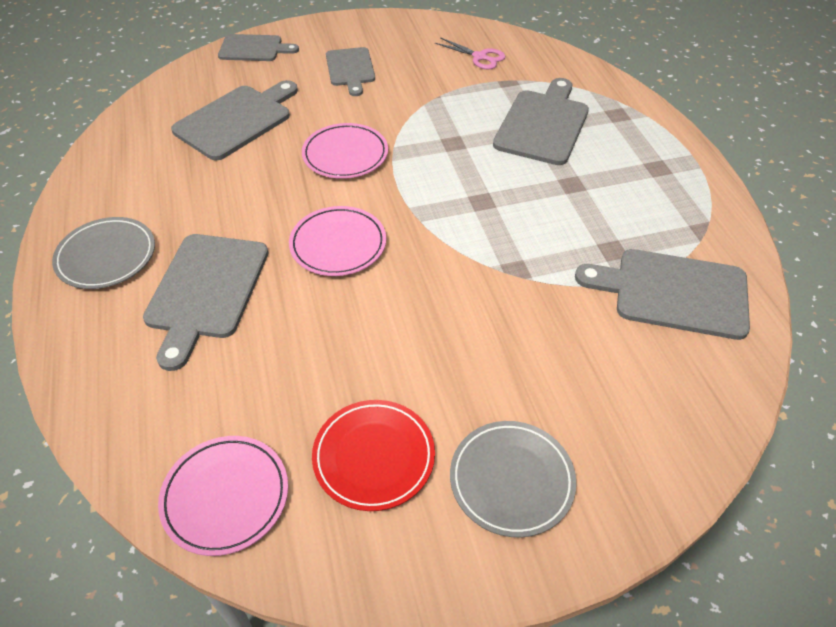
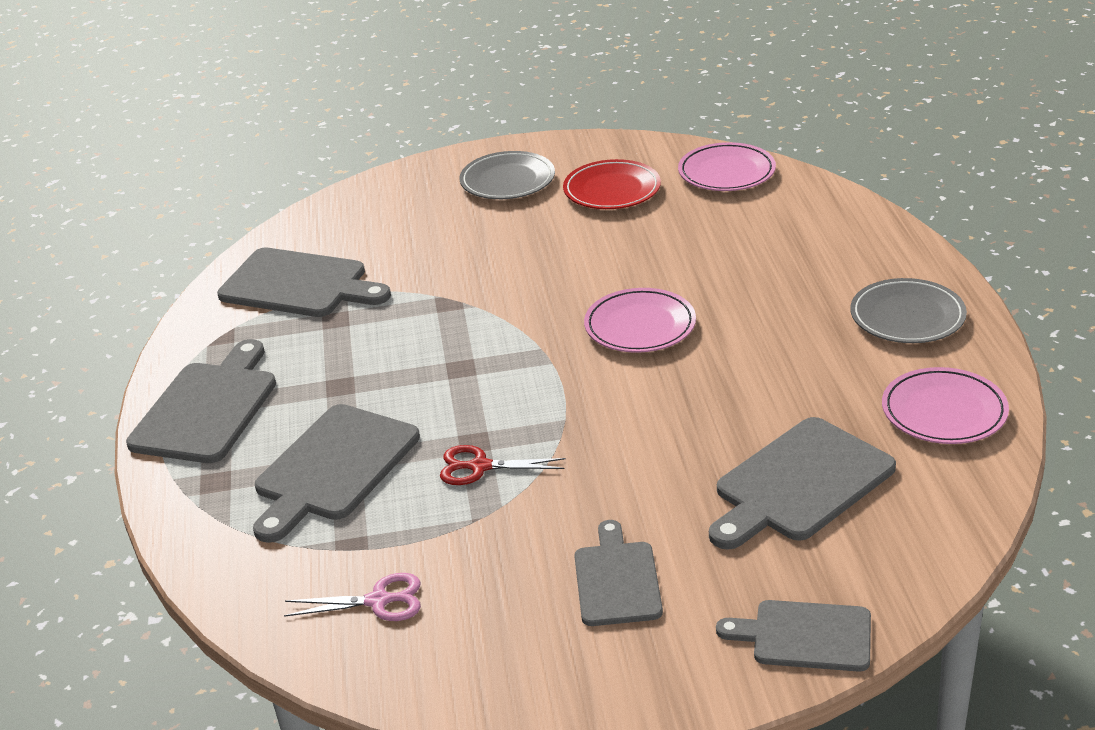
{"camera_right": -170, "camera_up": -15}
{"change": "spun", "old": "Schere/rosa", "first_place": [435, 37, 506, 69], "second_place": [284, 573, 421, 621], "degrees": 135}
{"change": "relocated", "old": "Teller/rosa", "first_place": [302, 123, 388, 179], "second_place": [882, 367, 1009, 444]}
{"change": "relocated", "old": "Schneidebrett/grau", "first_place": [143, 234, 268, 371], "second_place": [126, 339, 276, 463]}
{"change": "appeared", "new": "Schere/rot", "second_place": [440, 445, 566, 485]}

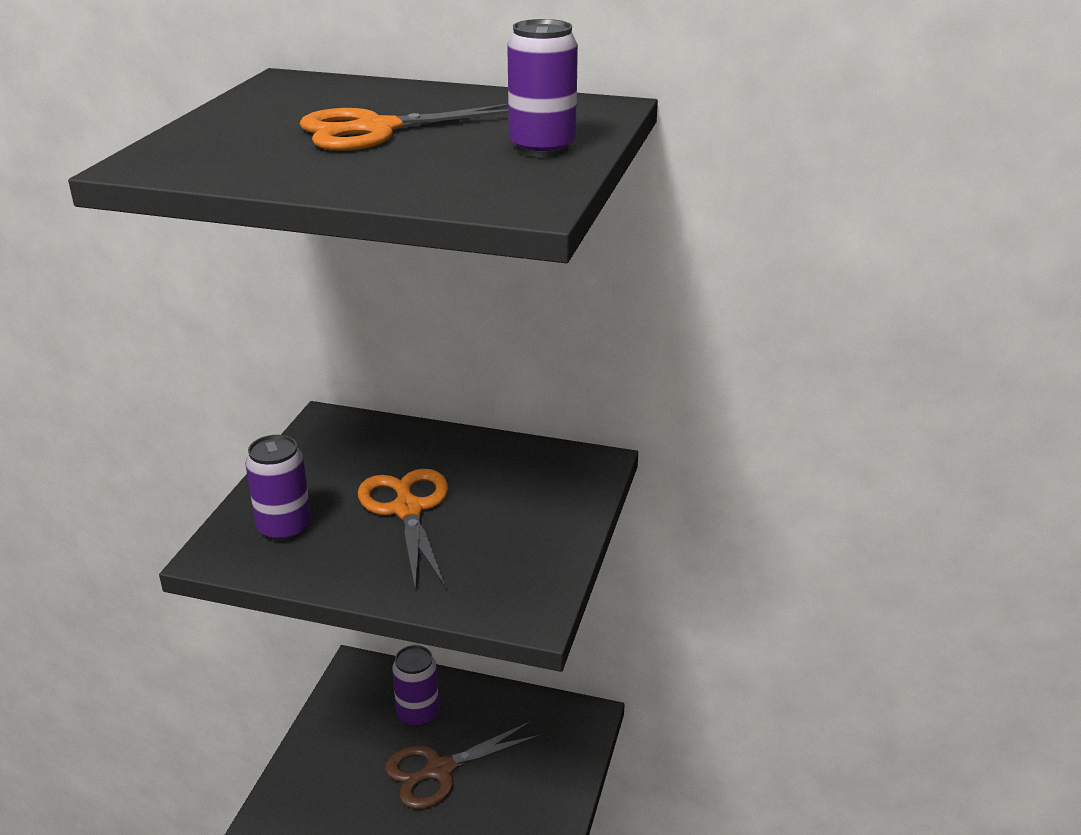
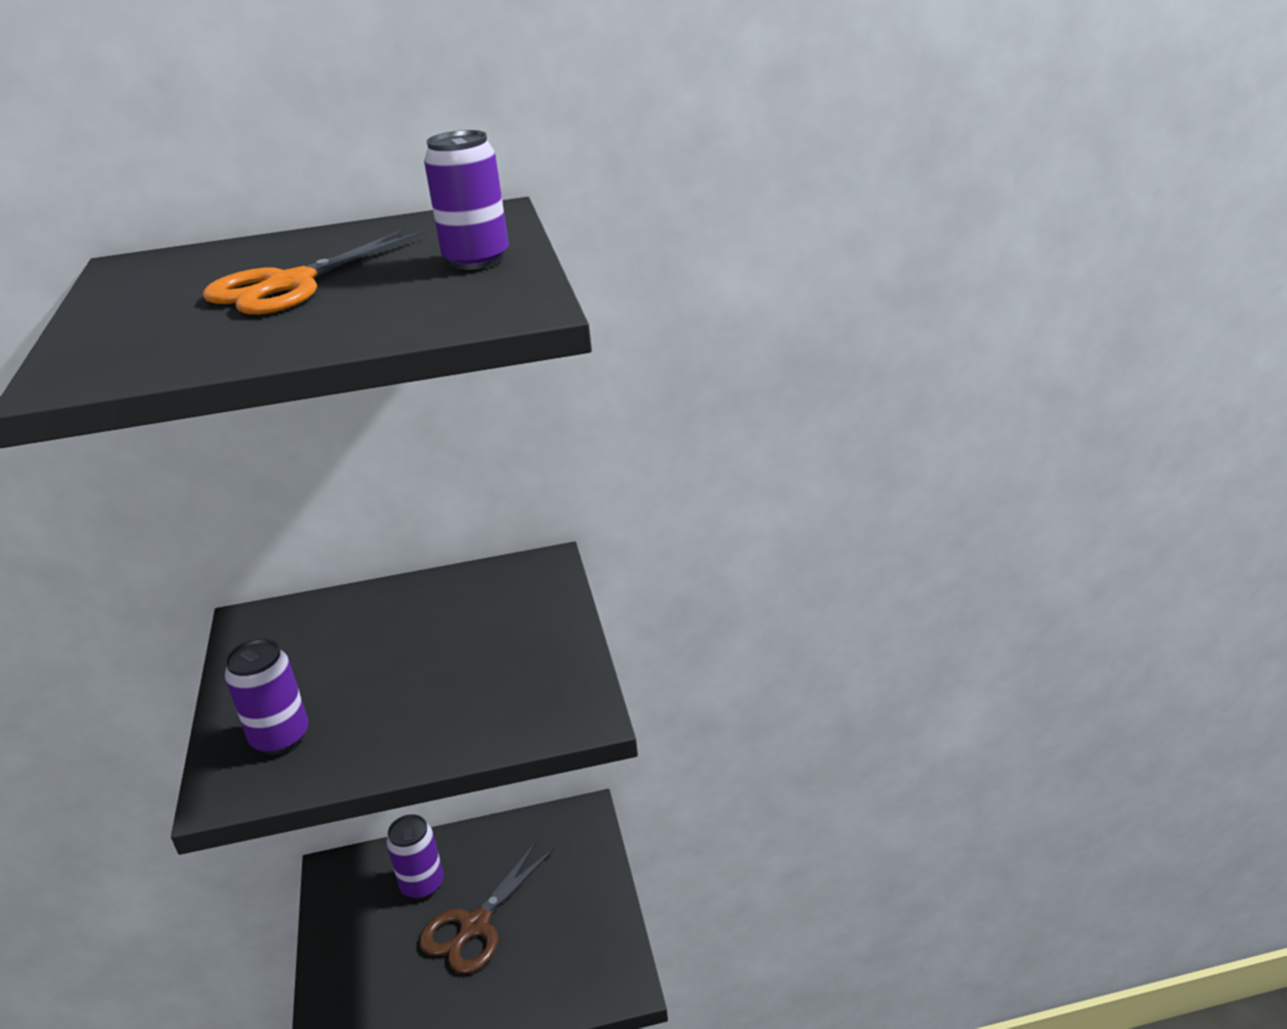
{"camera_right": -25, "camera_up": 0}
{"change": "missing", "old": "Schere/orange", "first_place": [358, 468, 448, 592]}

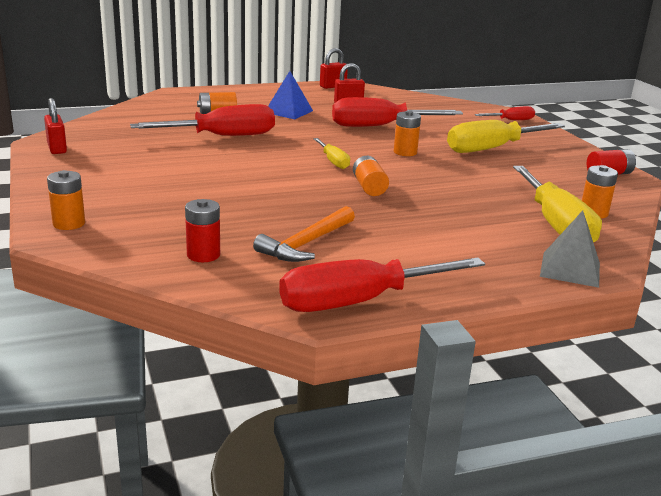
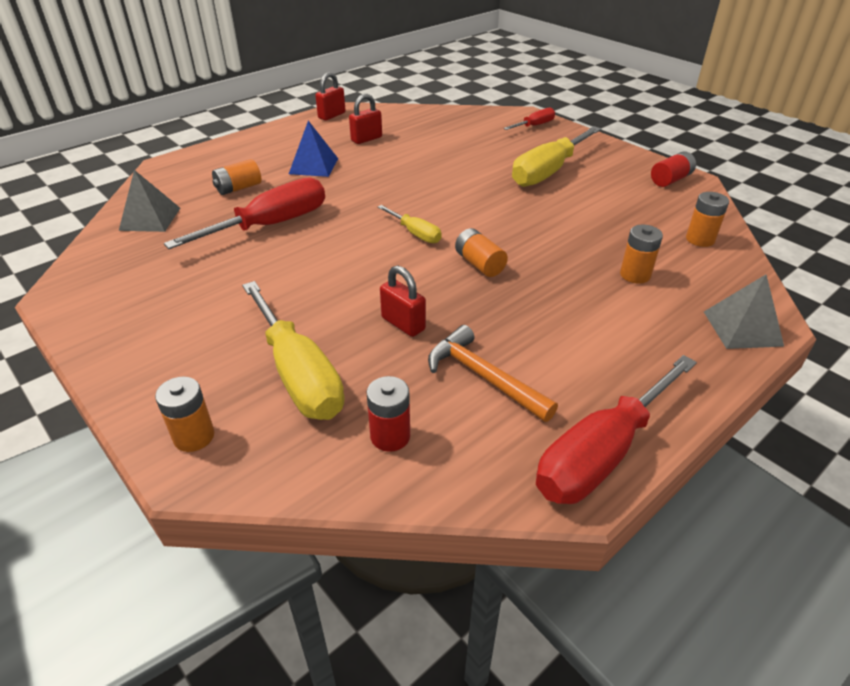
{"camera_right": -20, "camera_up": 15}
{"change": "missing", "old": "Schraubenzieher/rot", "first_place": [332, 97, 463, 127]}
{"change": "relocated", "old": "Vorhängeschloss/rot", "first_place": [44, 98, 67, 154], "second_place": [380, 265, 426, 337]}
{"change": "relocated", "old": "Batterie/orange", "first_place": [394, 111, 421, 156], "second_place": [620, 225, 663, 284]}
{"change": "relocated", "old": "Schraubenzieher/gelb", "first_place": [513, 166, 602, 242], "second_place": [242, 281, 345, 420]}
{"change": "spun", "old": "Hammer/orange", "first_place": [253, 206, 355, 262], "second_place": [428, 325, 558, 422], "degrees": 120}
{"change": "appeared", "new": "Pyramide/grau", "second_place": [119, 170, 180, 232]}

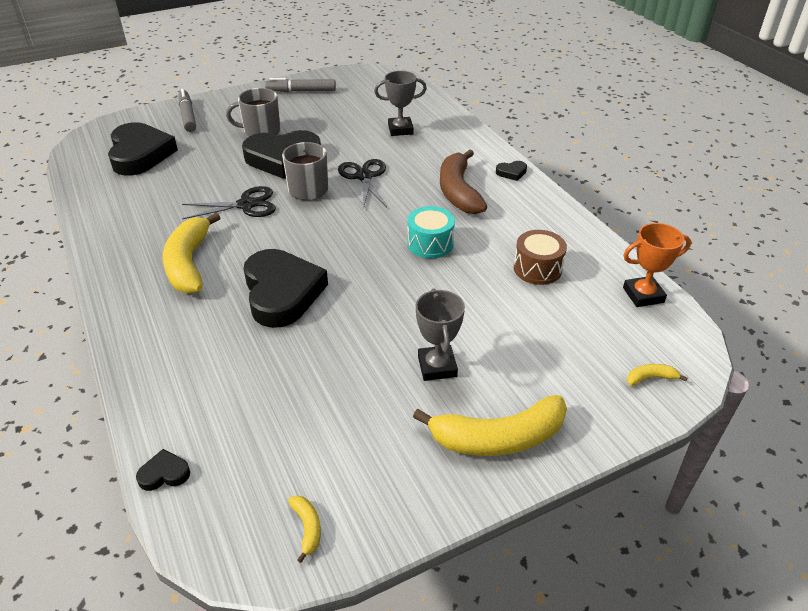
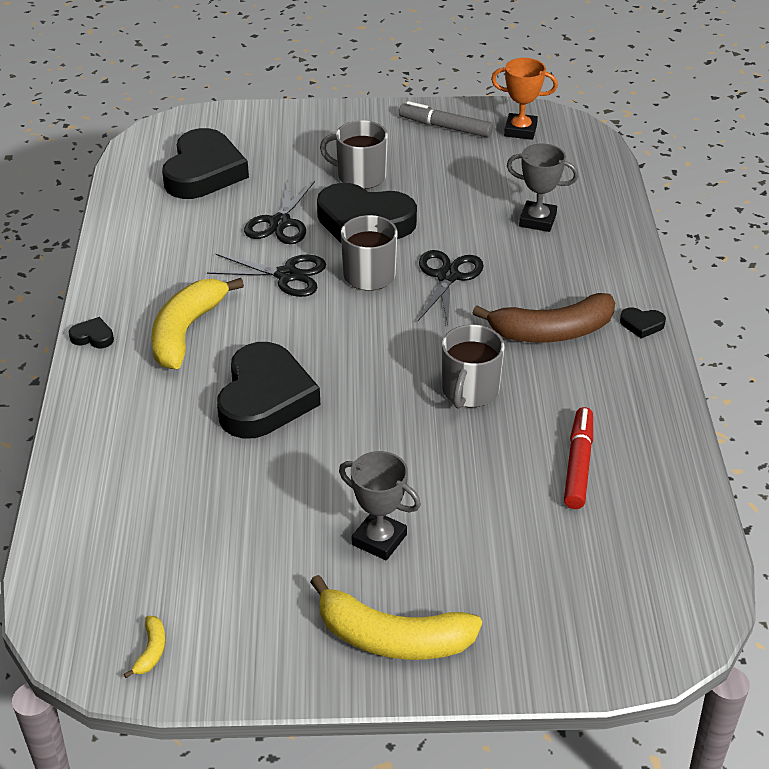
{"camera_right": 25, "camera_up": 0}
{"change": "missing", "old": "Filzstift/grau", "first_place": [179, 89, 196, 132]}
{"change": "spun", "old": "Banane/braun", "first_place": [440, 149, 487, 214], "second_place": [473, 293, 615, 343], "degrees": -120}
{"change": "exchanged", "old": "Trommel/türkis", "new": "Tasse/grau", "first_place": [407, 206, 455, 259], "second_place": [442, 325, 505, 409]}
{"change": "relocated", "old": "Pokal/orange", "first_place": [623, 223, 691, 307], "second_place": [491, 58, 558, 140]}
{"change": "exchanged", "old": "Trommel/braun", "new": "Filzstift/rot", "first_place": [514, 230, 567, 285], "second_place": [564, 407, 593, 509]}
{"change": "spun", "old": "Pokal/grau", "first_place": [416, 288, 465, 381], "second_place": [339, 451, 421, 560], "degrees": -75}
{"change": "missing", "old": "Banane/gelb", "first_place": [627, 364, 687, 386]}
{"change": "relocated", "old": "Herz/schwarz", "first_place": [136, 449, 190, 491], "second_place": [69, 317, 114, 348]}
{"change": "appeared", "new": "Schere/schwarz", "second_place": [244, 179, 315, 244]}

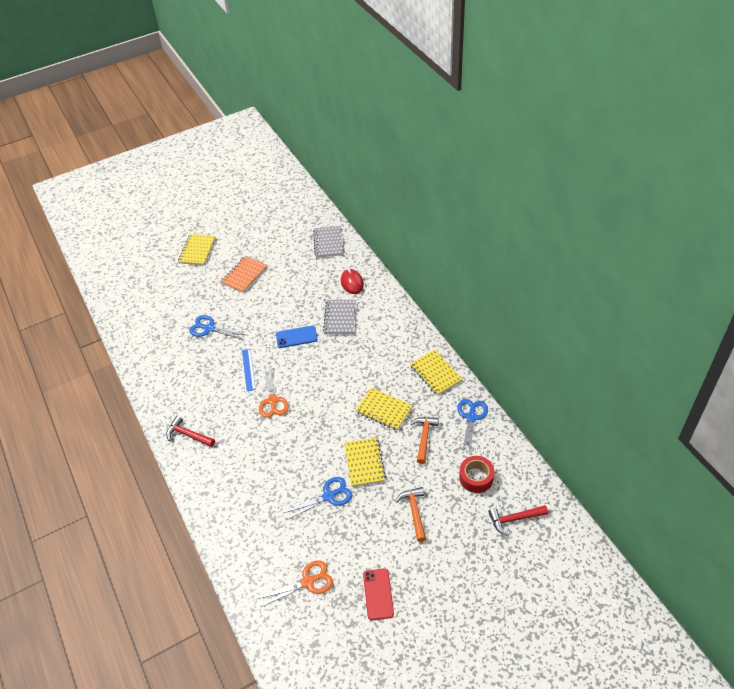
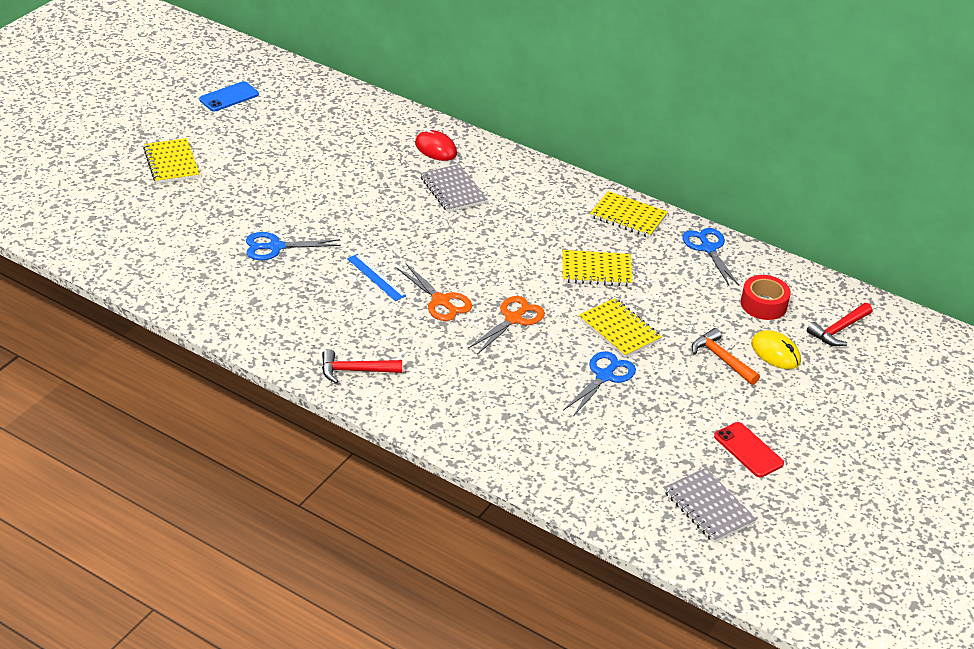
{"camera_right": -35, "camera_up": -10}
{"change": "relocated", "old": "Notizbuch/grau", "first_place": [313, 226, 343, 258], "second_place": [664, 468, 757, 543]}
{"change": "missing", "old": "Notizbuch/orange", "first_place": [221, 256, 267, 293]}
{"change": "relocated", "old": "Handy/blau", "first_place": [276, 326, 318, 348], "second_place": [199, 81, 259, 112]}
{"change": "missing", "old": "Hammer/orange", "first_place": [410, 417, 439, 464]}
{"change": "relocated", "old": "Schere/orange", "first_place": [258, 560, 333, 607], "second_place": [468, 296, 545, 354]}
{"change": "appeared", "new": "Computermaus/gelb", "second_place": [751, 330, 801, 369]}

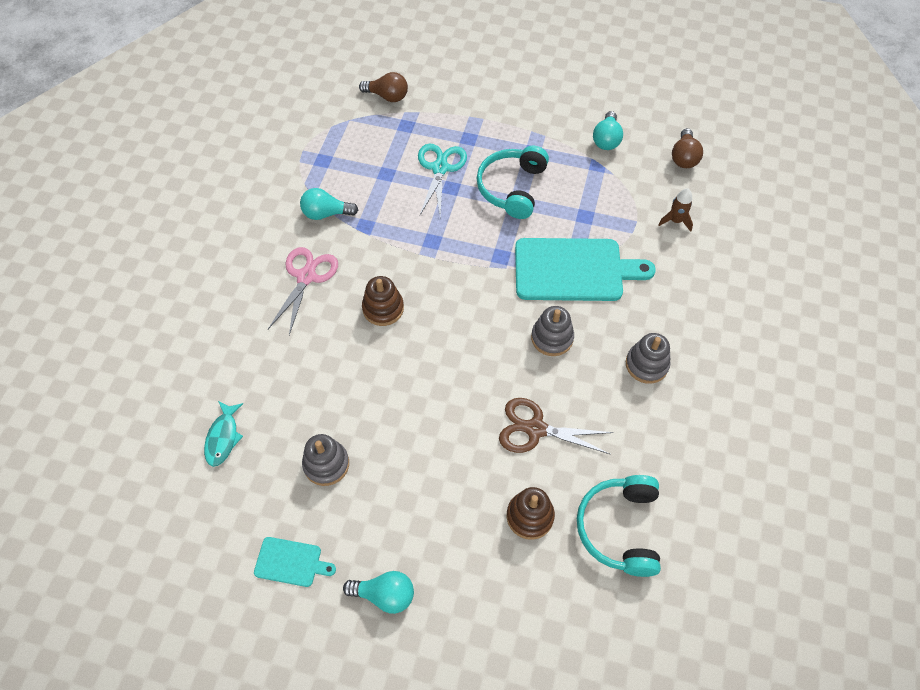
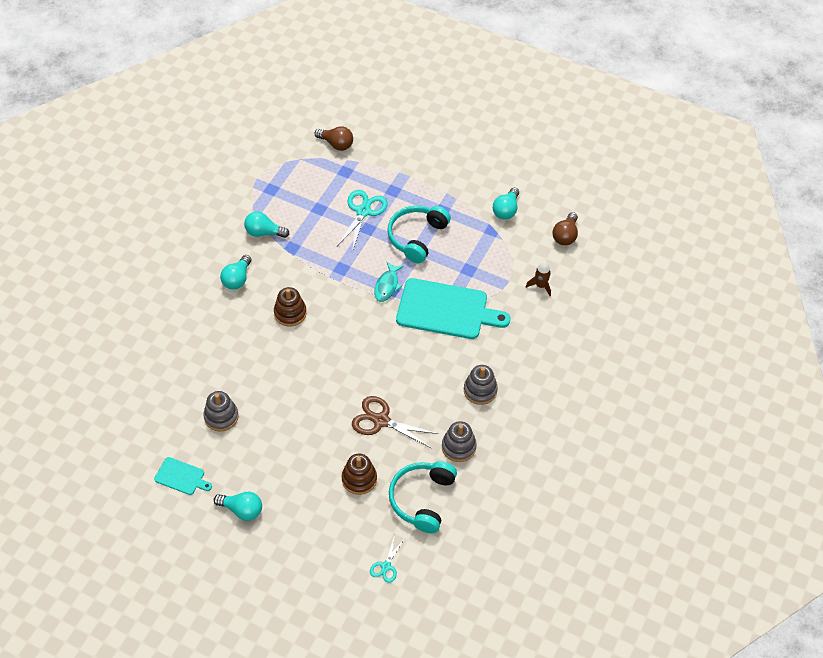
{"camera_right": 10, "camera_up": -5}
{"change": "exchanged", "old": "Schere/rosa", "new": "Glühbirne/türkis", "first_place": [268, 247, 338, 335], "second_place": [220, 255, 252, 290]}
{"change": "relocated", "old": "Stapelspielzeug/grau", "first_place": [531, 306, 574, 356], "second_place": [442, 421, 477, 462]}
{"change": "relocated", "old": "Fisch/türkis", "first_place": [204, 401, 243, 467], "second_place": [374, 261, 404, 302]}
{"change": "appeared", "new": "Schere/türkis", "second_place": [370, 535, 405, 583]}

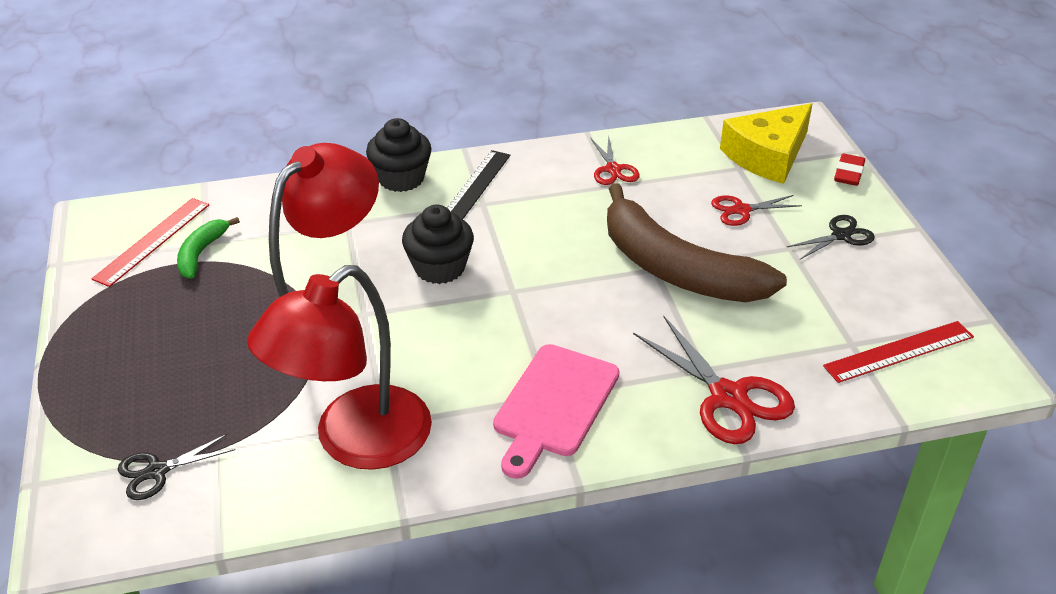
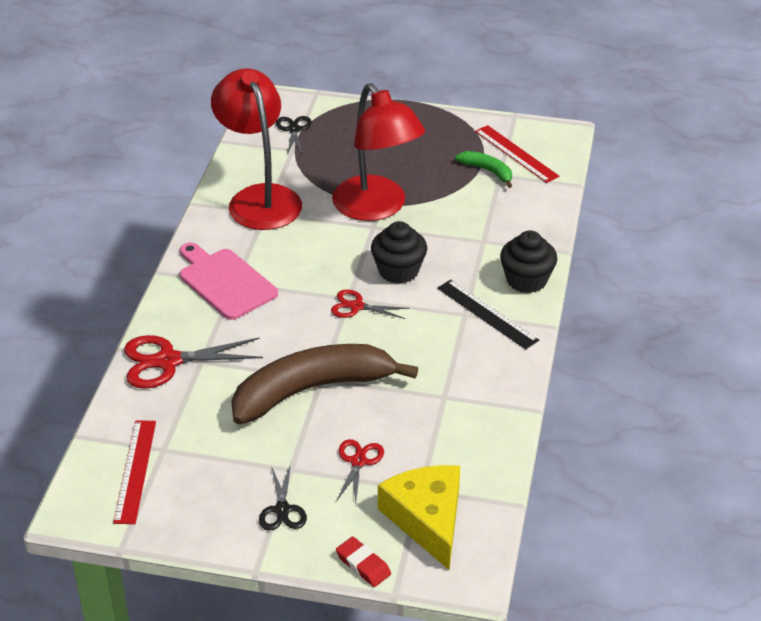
{"camera_right": 115, "camera_up": 0}
{"change": "relocated", "old": "Schere/rot", "first_place": [591, 135, 640, 185], "second_place": [331, 290, 409, 319]}

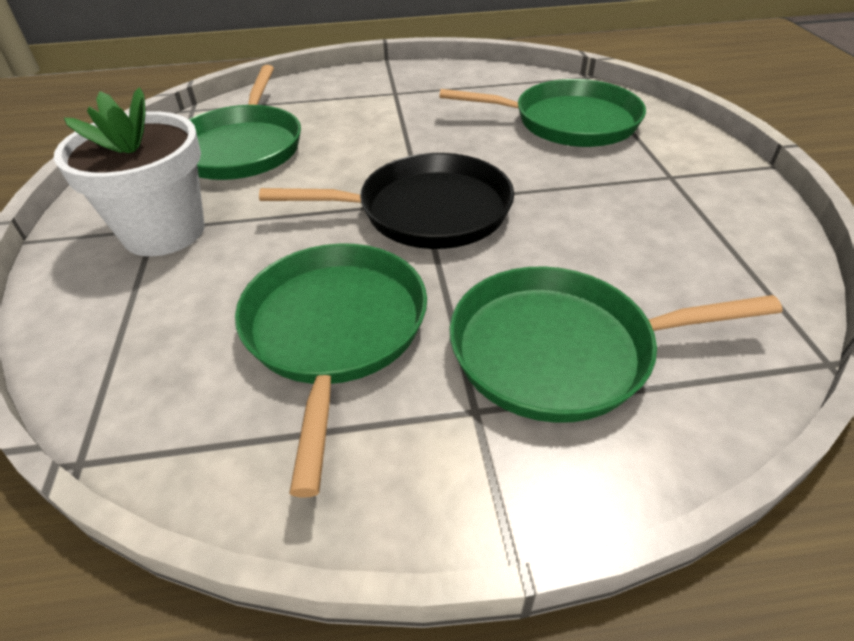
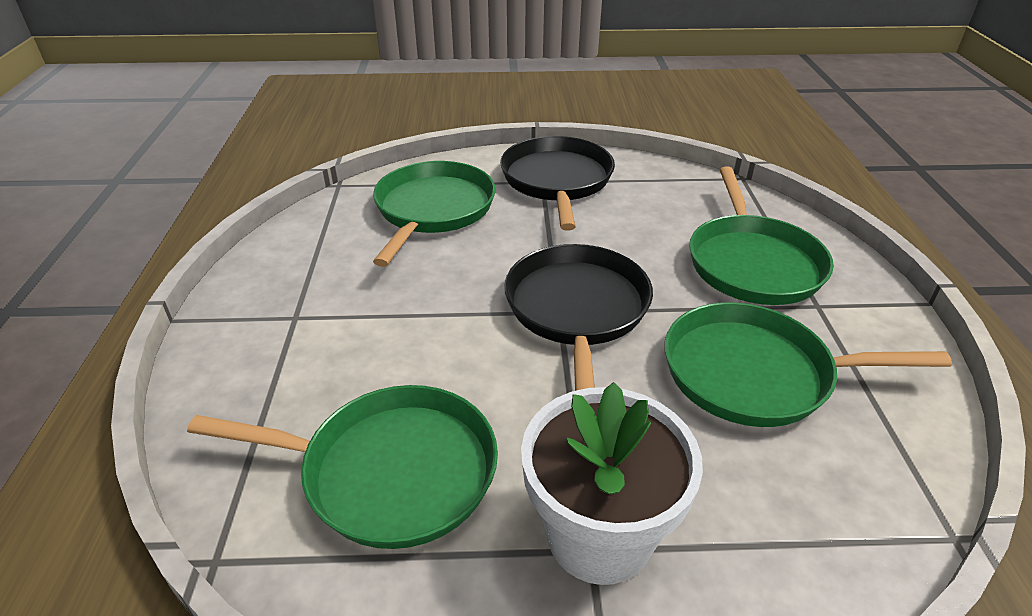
{"camera_right": -85, "camera_up": -5}
{"change": "appeared", "new": "Pfanne/schwarz", "second_place": [500, 136, 615, 231]}

